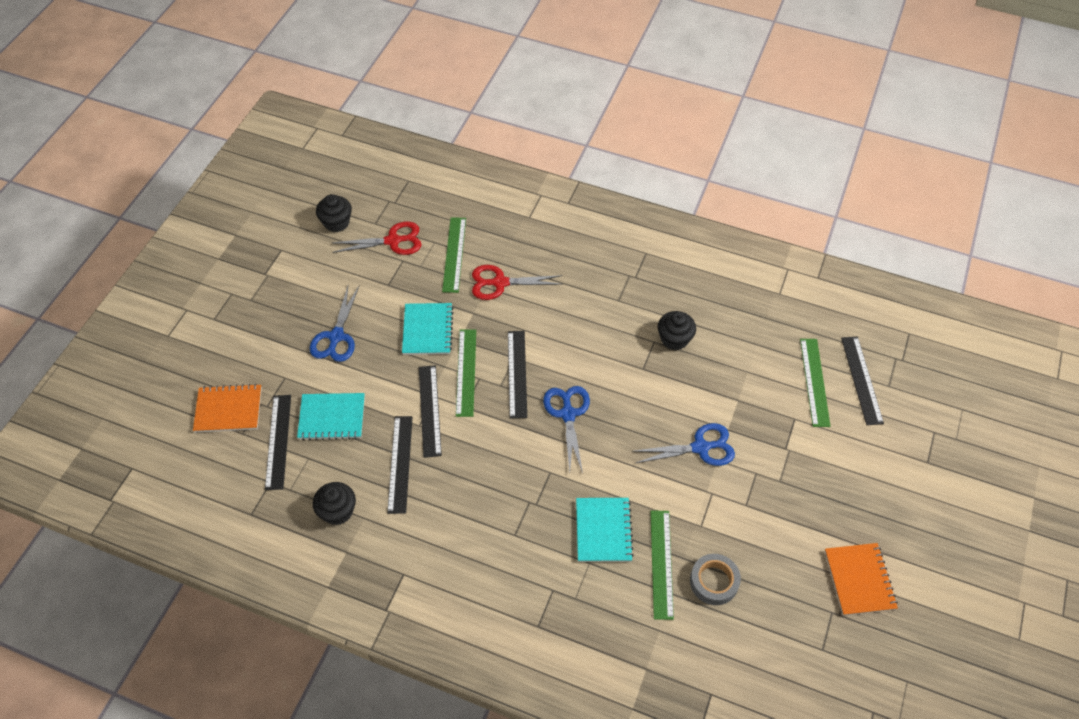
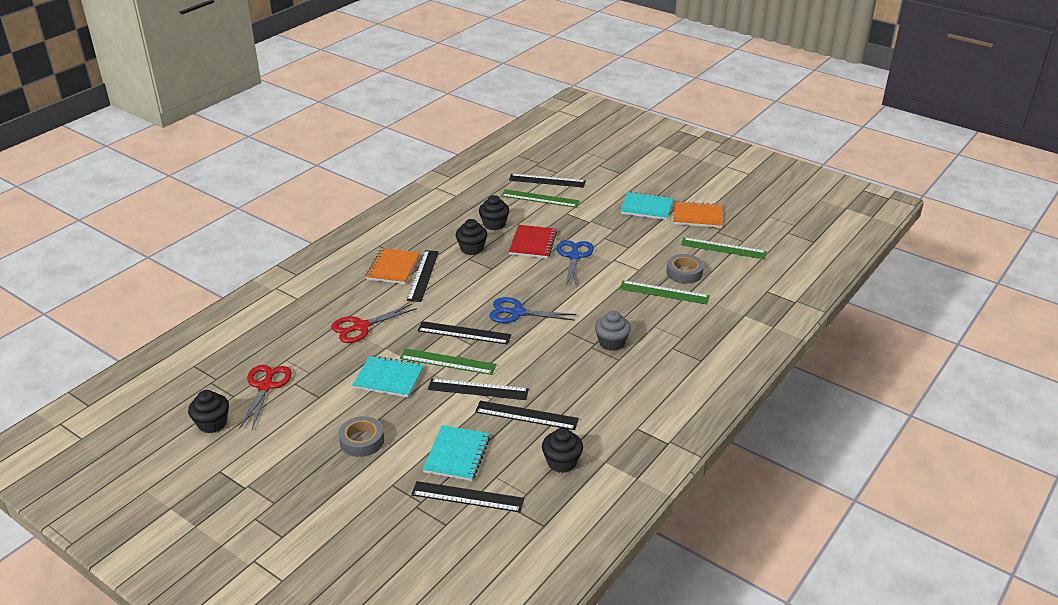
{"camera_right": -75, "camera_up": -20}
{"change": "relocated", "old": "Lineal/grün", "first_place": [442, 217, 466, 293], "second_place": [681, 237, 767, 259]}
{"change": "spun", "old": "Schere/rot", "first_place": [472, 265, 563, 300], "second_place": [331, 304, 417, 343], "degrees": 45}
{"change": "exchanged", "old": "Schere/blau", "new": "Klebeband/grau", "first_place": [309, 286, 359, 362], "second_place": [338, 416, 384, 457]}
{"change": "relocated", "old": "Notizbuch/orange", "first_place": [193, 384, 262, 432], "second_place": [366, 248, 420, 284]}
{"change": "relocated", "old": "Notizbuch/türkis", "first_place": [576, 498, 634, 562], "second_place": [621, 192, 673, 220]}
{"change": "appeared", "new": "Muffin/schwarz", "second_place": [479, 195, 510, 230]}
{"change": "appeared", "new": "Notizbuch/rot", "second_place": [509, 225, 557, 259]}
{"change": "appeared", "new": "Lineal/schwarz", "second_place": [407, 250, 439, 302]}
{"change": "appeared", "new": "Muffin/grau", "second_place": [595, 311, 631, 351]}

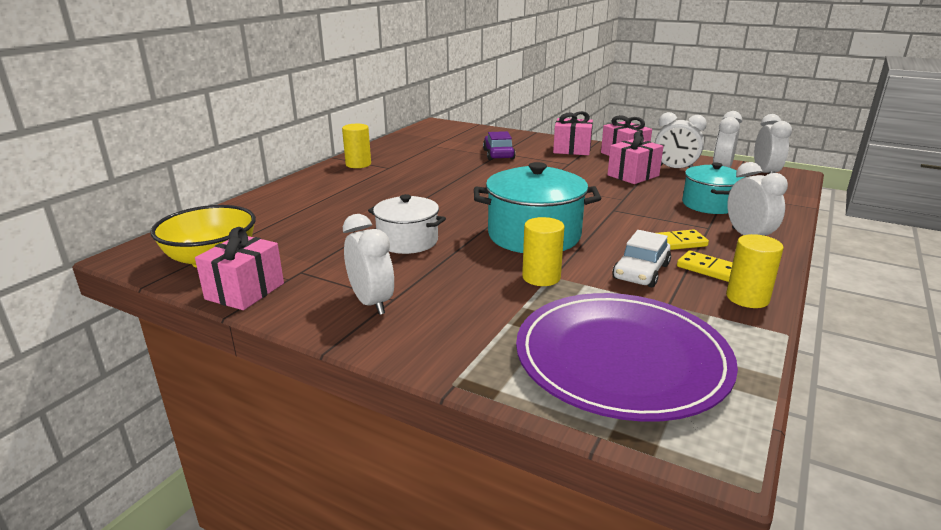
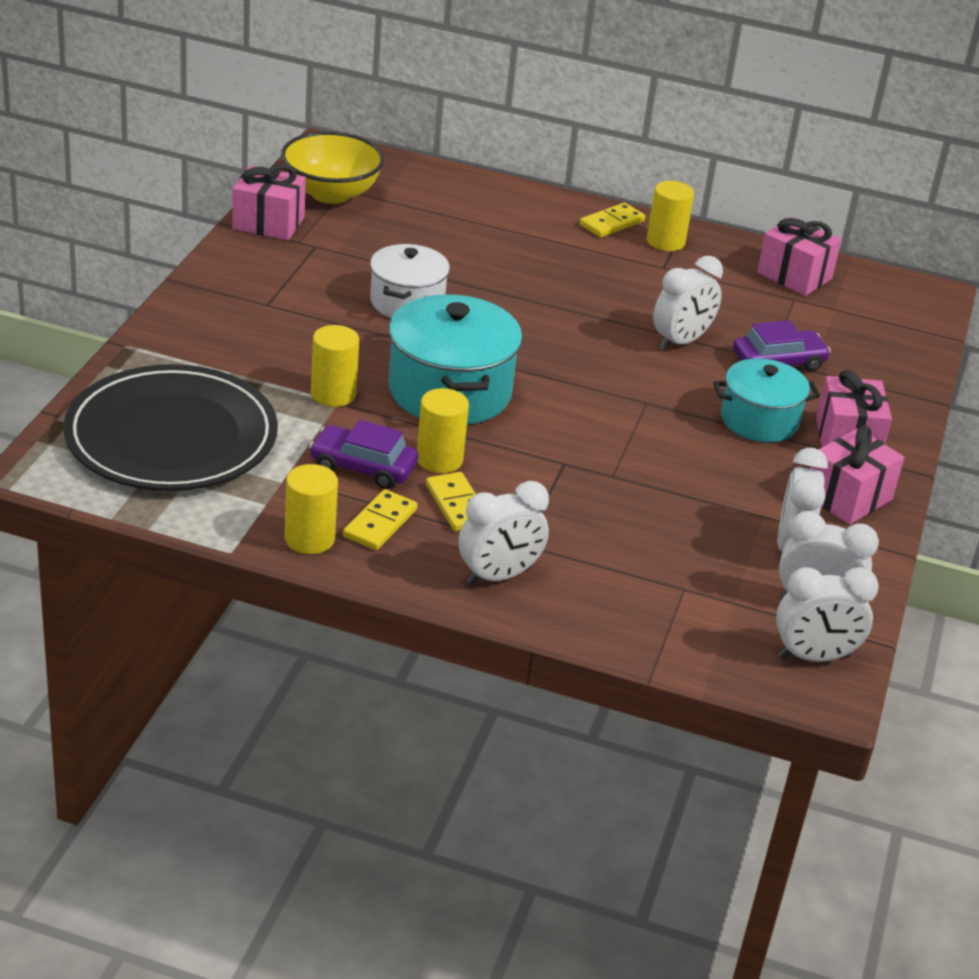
{"camera_right": 75, "camera_up": 10}
{"change": "relocated", "old": "Geschenk/rosa", "first_place": [607, 131, 663, 184], "second_place": [757, 217, 841, 296]}
{"change": "relocated", "old": "Kochtopf/türkis", "first_place": [682, 163, 746, 214], "second_place": [713, 358, 820, 443]}
{"change": "relocated", "old": "Wecker/weiß", "first_place": [343, 214, 394, 315], "second_place": [653, 256, 723, 350]}
{"change": "colour", "old": "Auto/weiß", "new": "Auto/lila", "first_place": [612, 230, 671, 287], "second_place": [309, 420, 419, 489]}
{"change": "colour", "old": "Teller/lila", "new": "Teller/schwarz", "first_place": [516, 293, 738, 422], "second_place": [64, 364, 278, 491]}
{"change": "appeared", "new": "Dominostein/gelb", "second_place": [580, 203, 645, 237]}
{"change": "appeared", "new": "Vollzylinder/gelb", "second_place": [417, 388, 469, 473]}

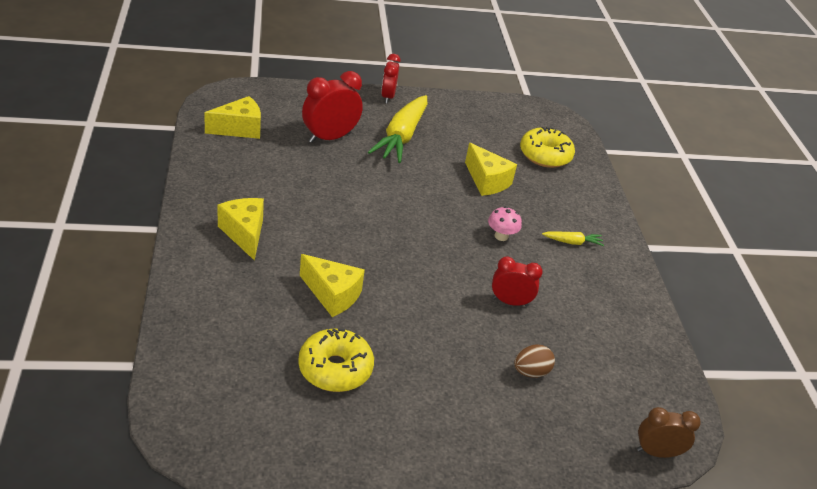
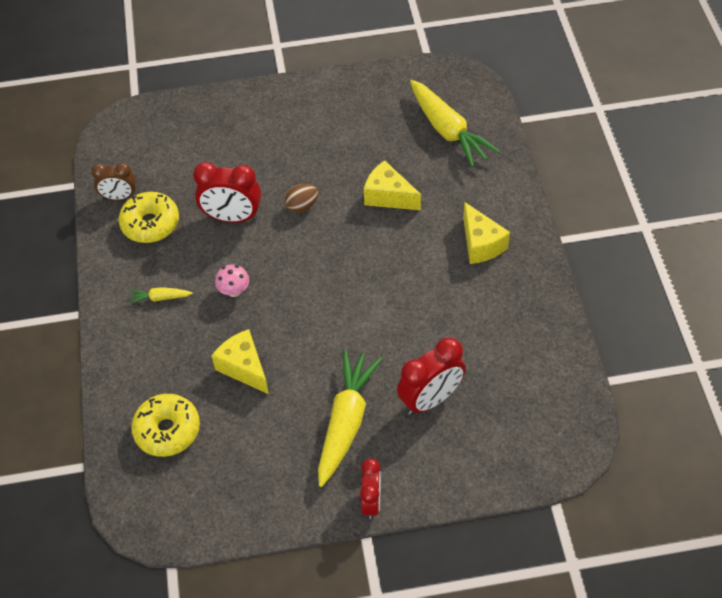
{"camera_right": -175, "camera_up": 15}
{"change": "missing", "old": "Käse/gelb", "first_place": [204, 96, 261, 139]}
{"change": "size", "old": "Wecker/rot", "first_place": [492, 256, 543, 307], "second_place": [193, 162, 261, 223], "factor": 1.55}
{"change": "relocated", "old": "Donut/gelb", "first_place": [298, 328, 374, 392], "second_place": [119, 192, 179, 243]}
{"change": "relocated", "old": "Ei/braun", "first_place": [514, 344, 555, 378], "second_place": [284, 184, 318, 213]}
{"change": "relocated", "old": "Wecker/braun", "first_place": [637, 407, 701, 458], "second_place": [91, 163, 136, 200]}
{"change": "appeared", "new": "Karotte/gelb", "second_place": [410, 80, 500, 167]}

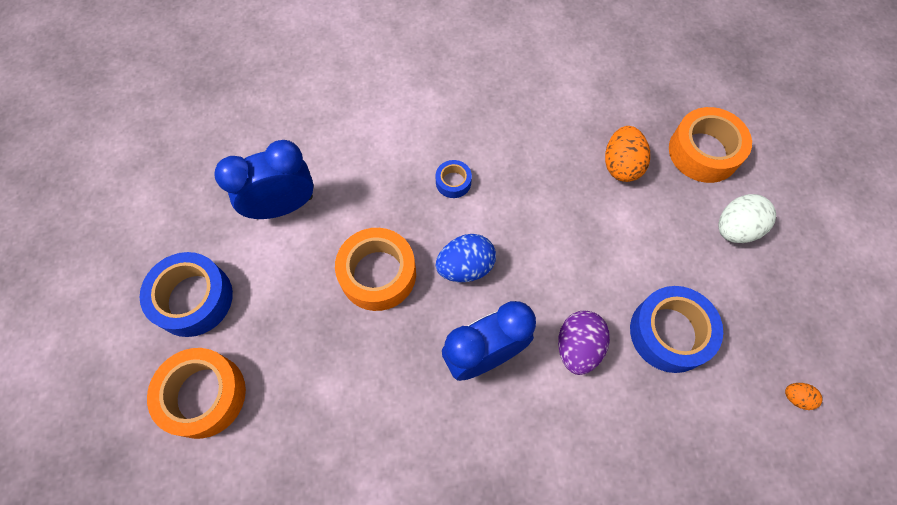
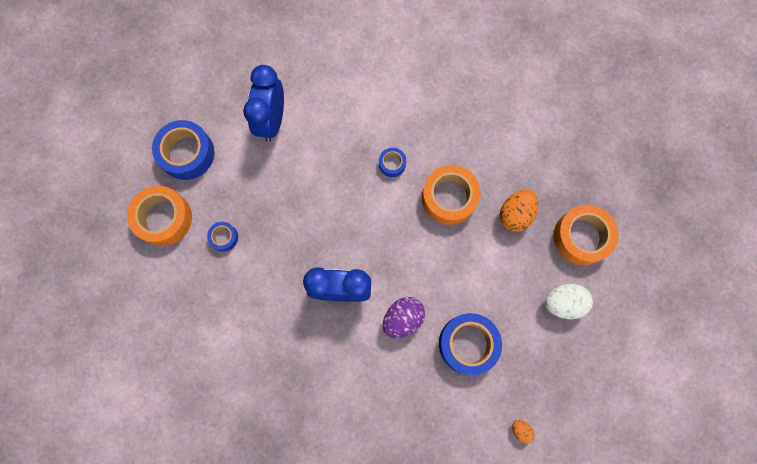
{"camera_right": 30, "camera_up": 10}
{"change": "spun", "old": "Wecker/blau", "first_place": [214, 140, 314, 219], "second_place": [243, 65, 284, 142], "degrees": -90}
{"change": "relocated", "old": "Klebeband/orange", "first_place": [335, 228, 416, 311], "second_place": [422, 165, 481, 225]}
{"change": "missing", "old": "Ei/blau", "first_place": [436, 234, 496, 282]}
{"change": "appeared", "new": "Klebeband/blau", "second_place": [207, 222, 238, 251]}

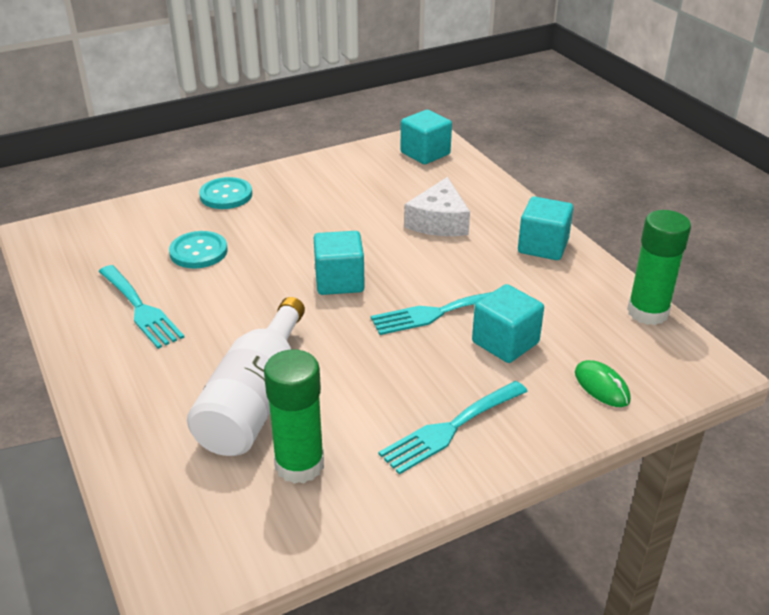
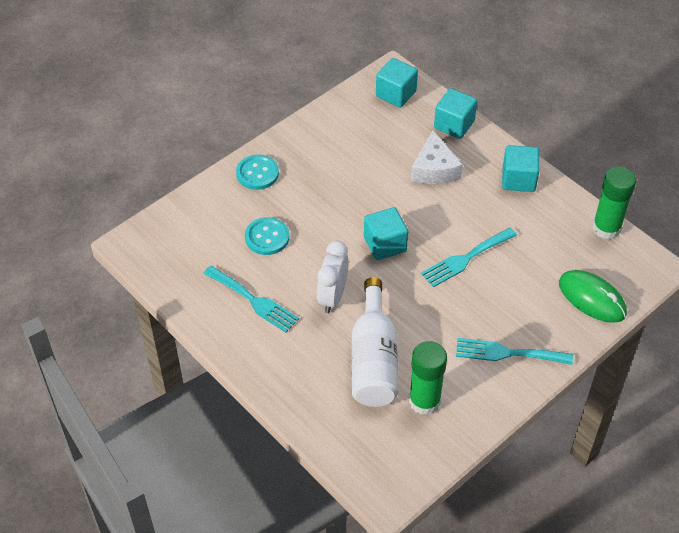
{"camera_right": -15, "camera_up": 15}
{"change": "relocated", "old": "Kubus/türkis", "first_place": [472, 284, 544, 363], "second_place": [434, 88, 477, 139]}
{"change": "size", "old": "Computermaus/grün", "first_place": [575, 360, 631, 407], "second_place": [559, 270, 627, 323], "factor": 1.66}
{"change": "spun", "old": "Gabel/türkis", "first_place": [379, 381, 528, 474], "second_place": [456, 338, 573, 365], "degrees": 60}
{"change": "appeared", "new": "Wecker/weiß", "second_place": [317, 241, 349, 313]}

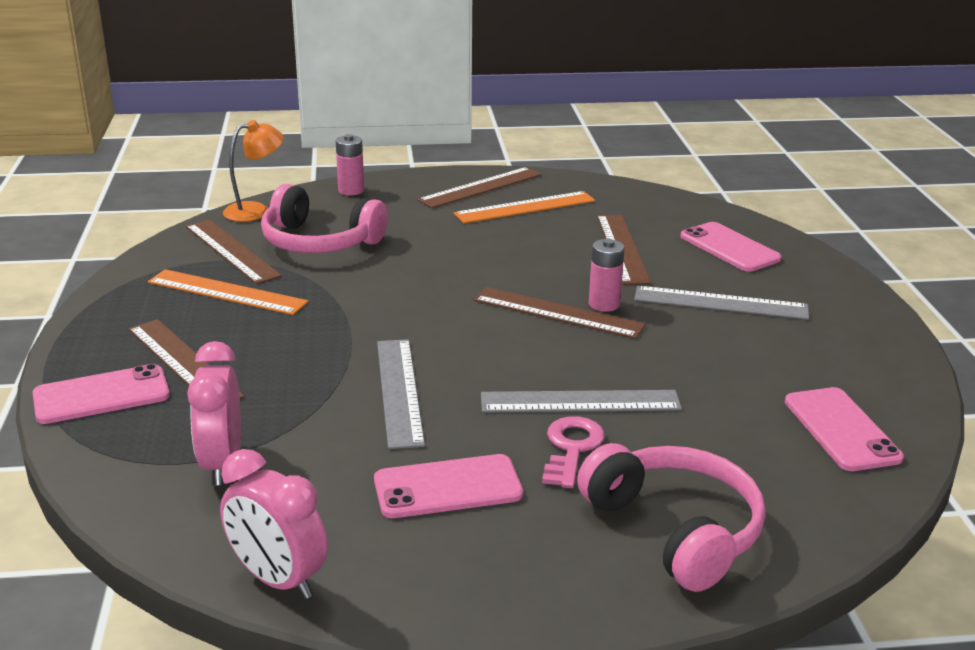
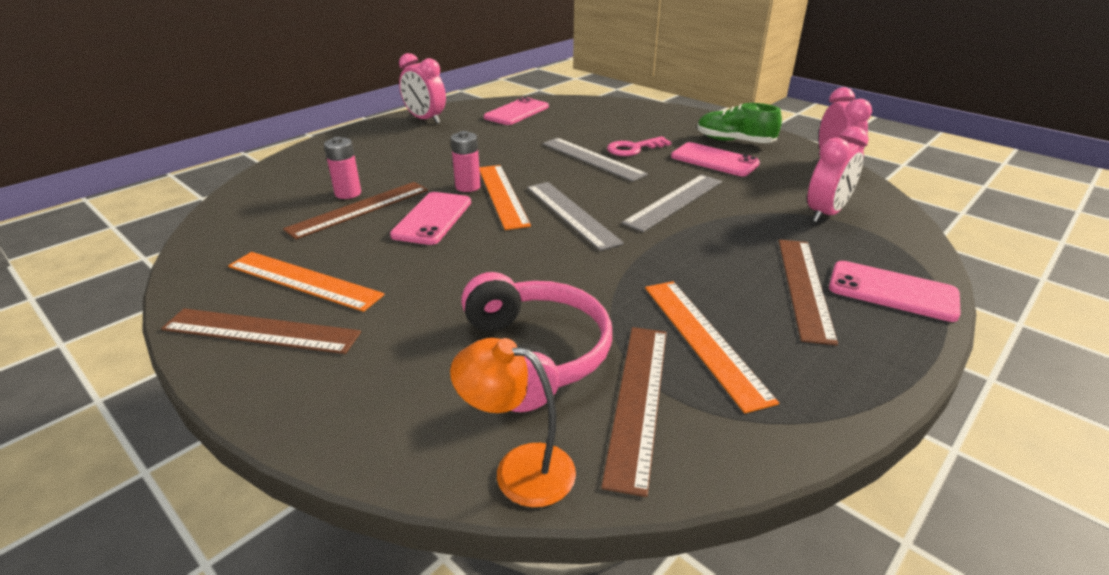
{"camera_right": -130, "camera_up": 5}
{"change": "relocated", "old": "Batterie/rosa", "first_place": [336, 134, 364, 195], "second_place": [324, 137, 361, 199]}
{"change": "relocated", "old": "Handy/rosa", "first_place": [680, 222, 782, 272], "second_place": [390, 192, 471, 245]}
{"change": "relocated", "old": "Lineal/grau", "first_place": [634, 286, 809, 320], "second_place": [527, 182, 624, 251]}
{"change": "colour", "old": "Lineal/braun", "new": "Lineal/orange", "first_place": [474, 287, 646, 339], "second_place": [479, 165, 531, 230]}
{"change": "missing", "old": "Kopfhörer/rosa", "first_place": [577, 443, 766, 592]}
{"change": "appeared", "new": "Wecker/rosa", "second_place": [399, 53, 446, 124]}
{"change": "appeared", "new": "Schuh/grün", "second_place": [697, 103, 782, 143]}

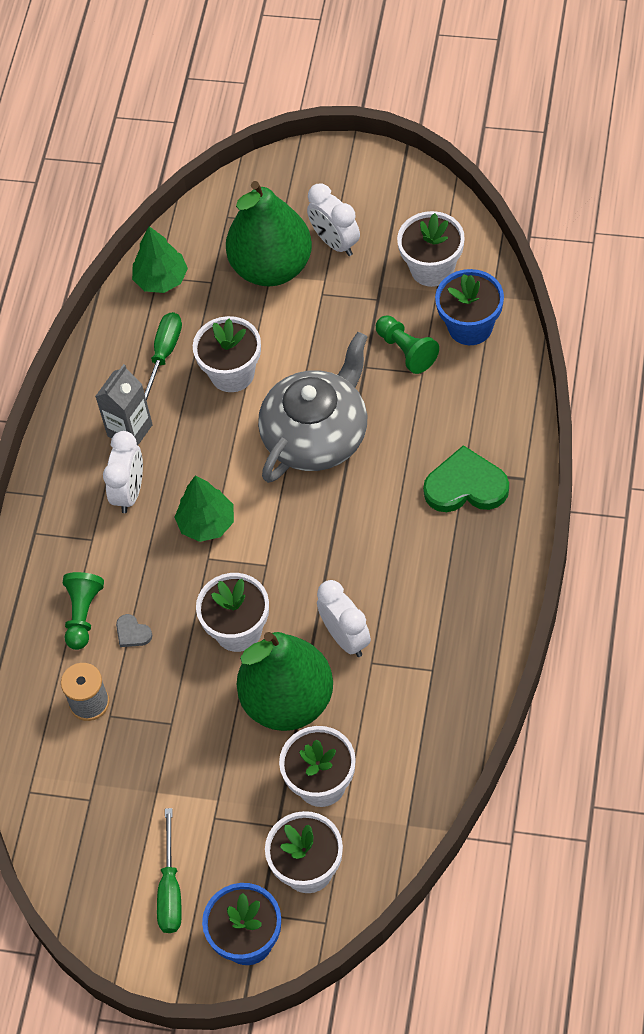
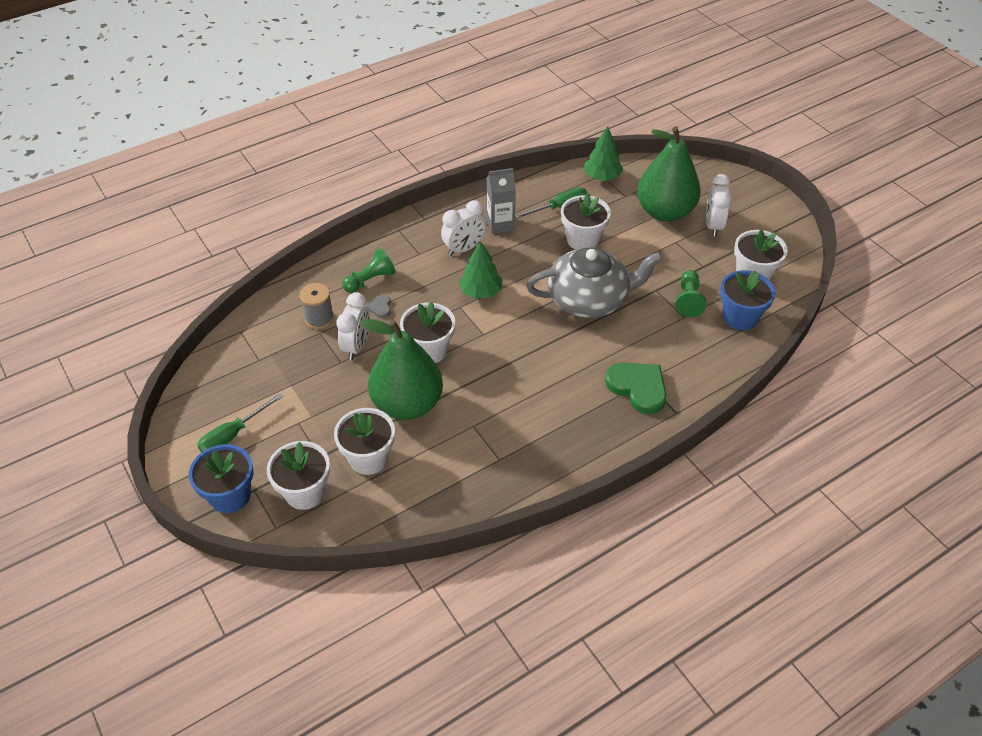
{"camera_right": 40, "camera_up": -10}
{"change": "relocated", "old": "Wecker/weiß", "first_place": [317, 580, 371, 657], "second_place": [336, 292, 370, 360]}

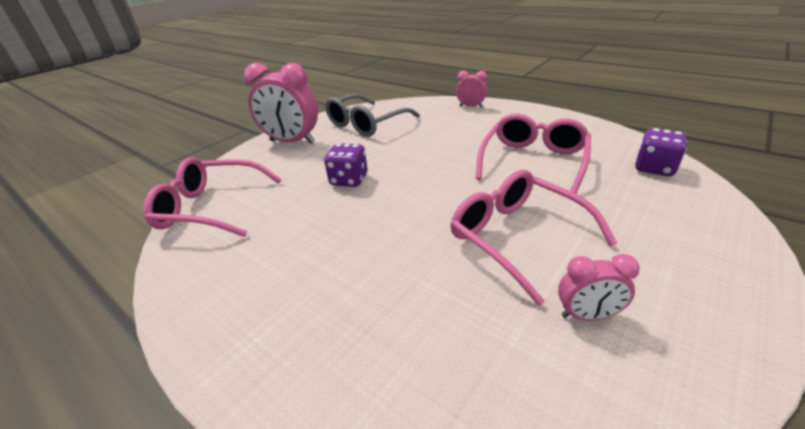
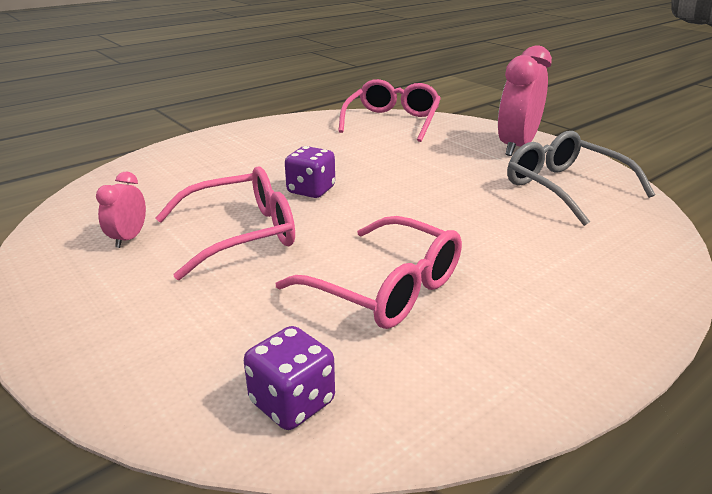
{"camera_right": 100, "camera_up": -5}
{"change": "missing", "old": "Wecker/rosa", "first_place": [456, 71, 487, 107]}
{"change": "relocated", "old": "Spielwürfel/lila", "first_place": [324, 143, 367, 187], "second_place": [285, 146, 335, 198]}

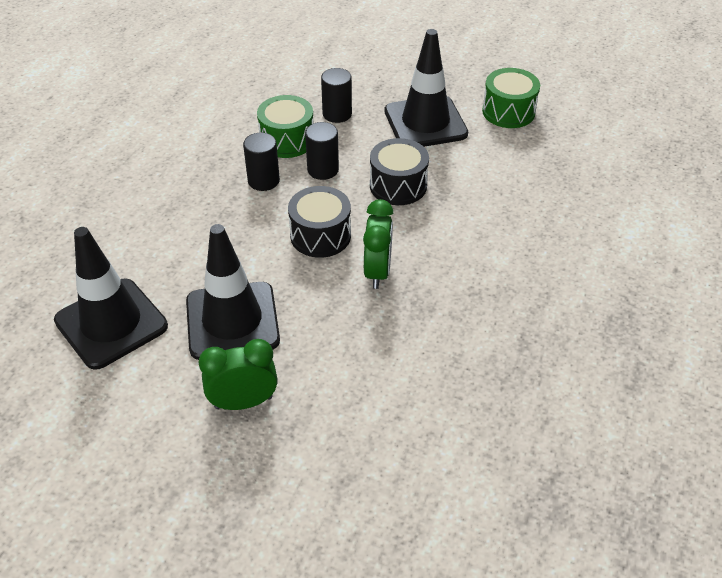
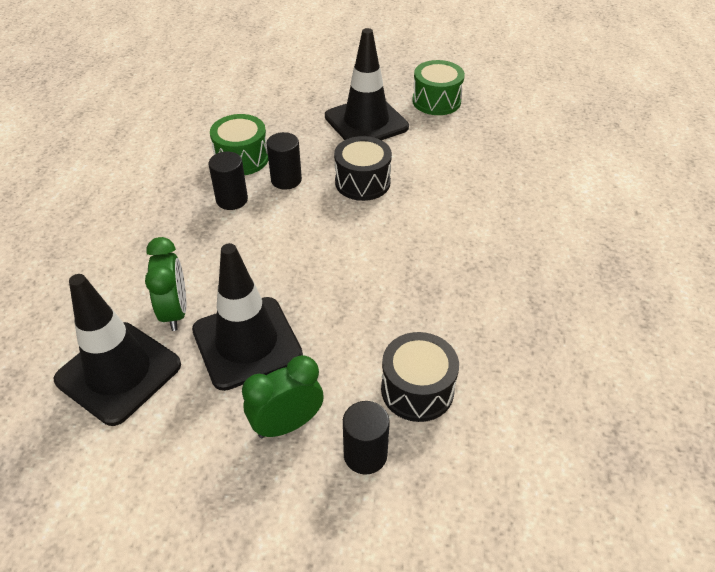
{"camera_right": -15, "camera_up": 0}
{"change": "relocated", "old": "Vollzylinder/schwarz", "first_place": [321, 68, 352, 123], "second_place": [343, 401, 390, 474]}
{"change": "relocated", "old": "Trommel/schwarz", "first_place": [288, 186, 351, 258], "second_place": [381, 332, 459, 422]}
{"change": "relocated", "old": "Wecker/grün", "first_place": [363, 199, 394, 289], "second_place": [145, 237, 186, 331]}

